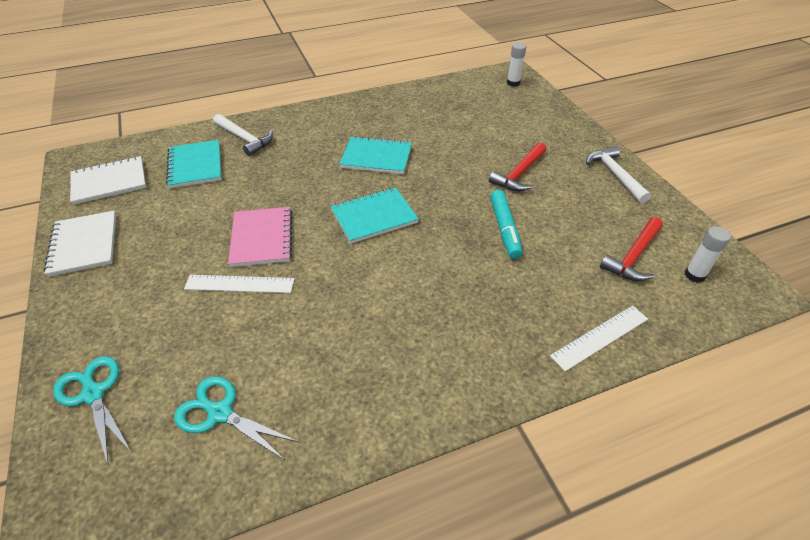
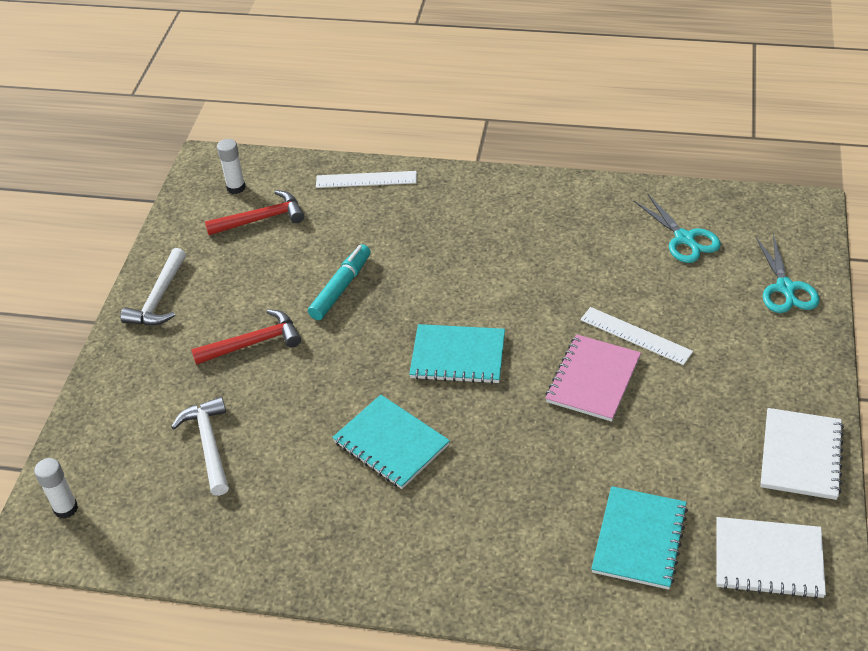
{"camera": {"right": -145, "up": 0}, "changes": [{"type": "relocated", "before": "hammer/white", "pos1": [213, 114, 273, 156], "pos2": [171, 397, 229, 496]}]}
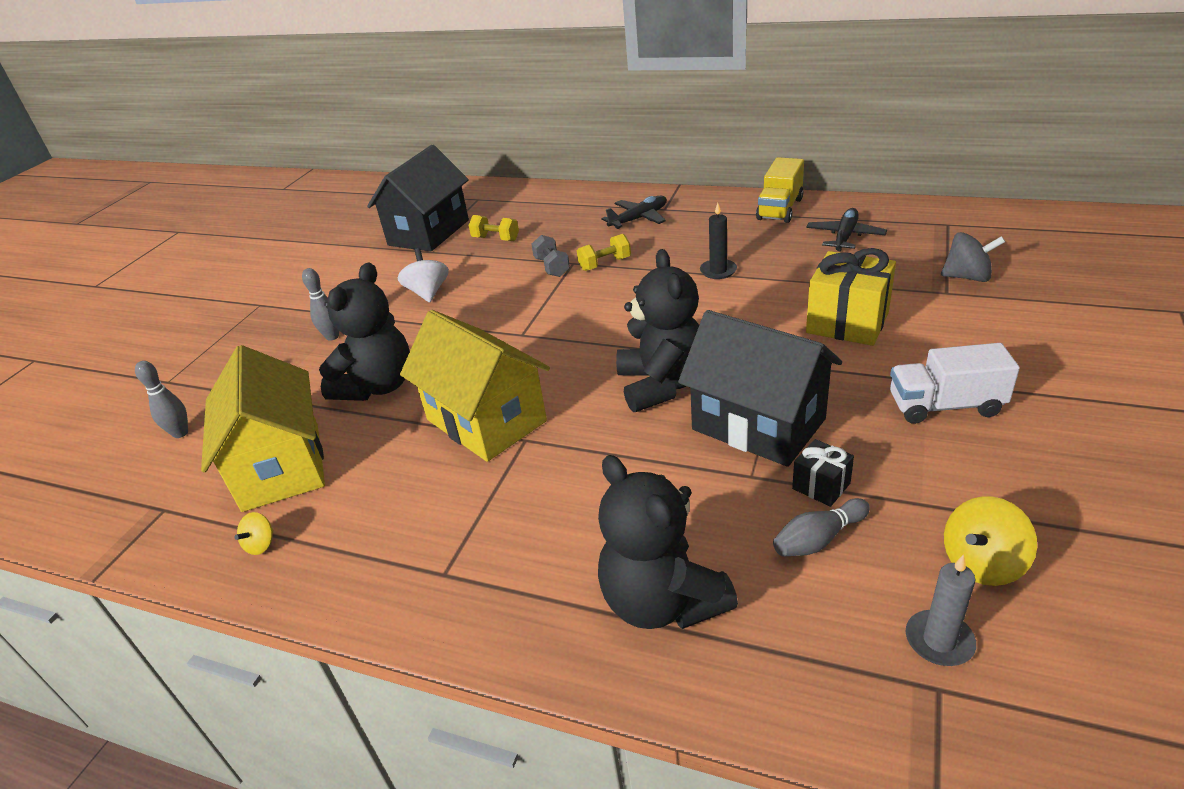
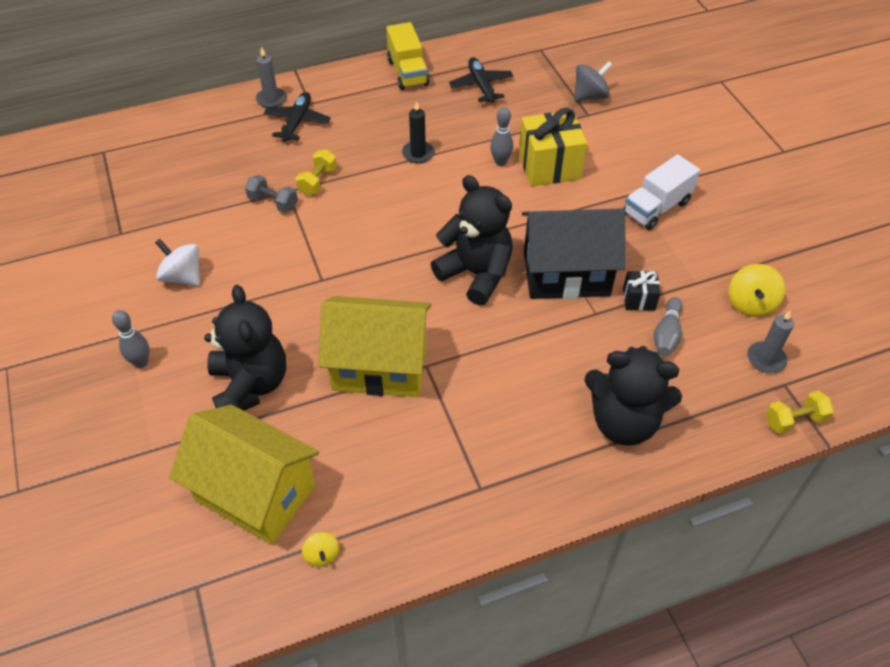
{"camera": {"right": -45, "up": 15}, "changes": [{"type": "appeared", "after": "candle/grey", "pos2": [256, 47, 287, 108]}, {"type": "relocated", "before": "bowling pin/grey", "pos1": [135, 361, 188, 438], "pos2": [490, 107, 513, 166]}, {"type": "relocated", "before": "dumbbell/yellow", "pos1": [468, 215, 519, 241], "pos2": [766, 391, 834, 434]}, {"type": "missing", "before": "house/black", "pos1": [367, 145, 469, 252]}]}
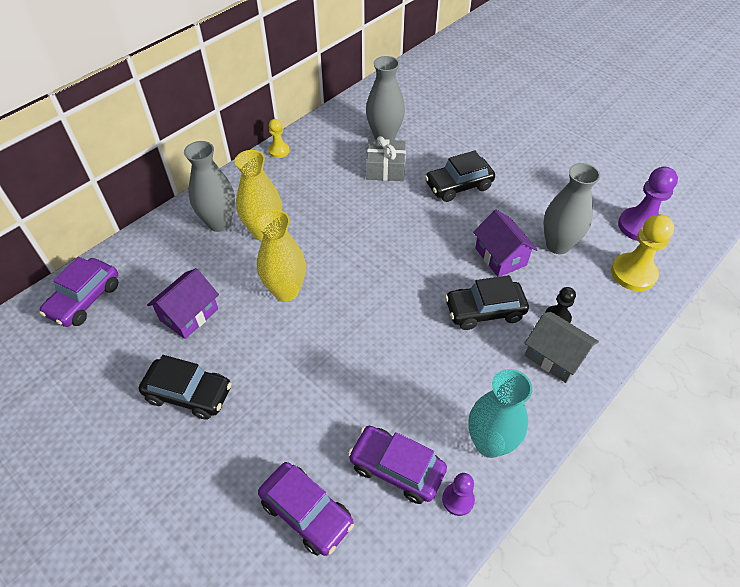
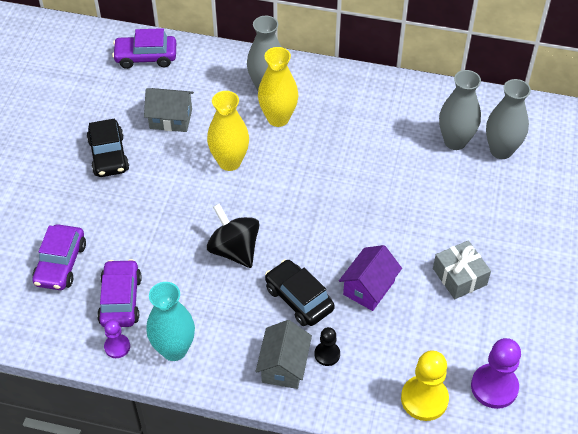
{"camera": {"right": 60, "up": 0}, "changes": [{"type": "colour", "before": "house/purple", "after": "house/grey", "pos1": [147, 268, 219, 339], "pos2": [144, 88, 194, 132]}, {"type": "appeared", "after": "spinning top/black", "pos2": [207, 204, 259, 268]}, {"type": "relocated", "before": "gift/grey", "pos1": [366, 136, 406, 181], "pos2": [433, 240, 491, 299]}, {"type": "relocated", "before": "vase/grey", "pos1": [543, 163, 601, 254], "pos2": [486, 79, 531, 159]}, {"type": "missing", "before": "pawn/yellow", "pos1": [268, 119, 290, 158]}, {"type": "missing", "before": "car/black", "pos1": [425, 151, 495, 202]}]}
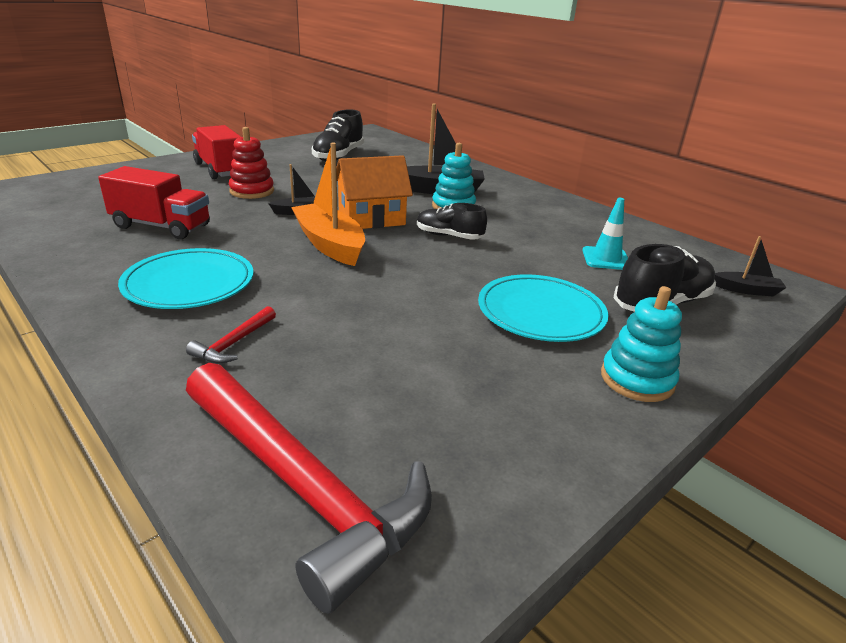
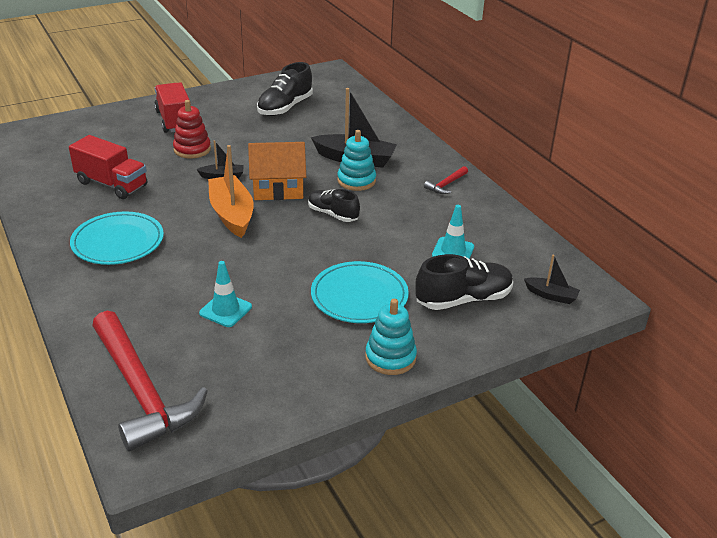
{"camera": {"right": 15, "up": 5}, "changes": [{"type": "appeared", "after": "traffic cone/turquoise", "pos2": [199, 261, 252, 327]}, {"type": "relocated", "before": "hammer/red", "pos1": [186, 306, 276, 364], "pos2": [424, 166, 468, 194]}]}
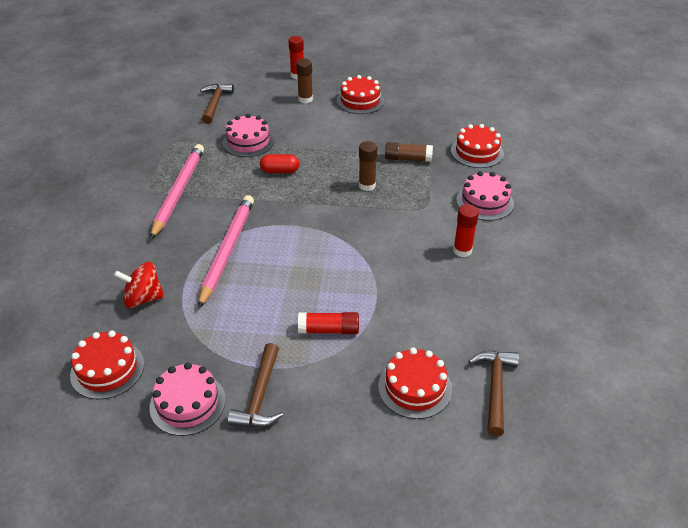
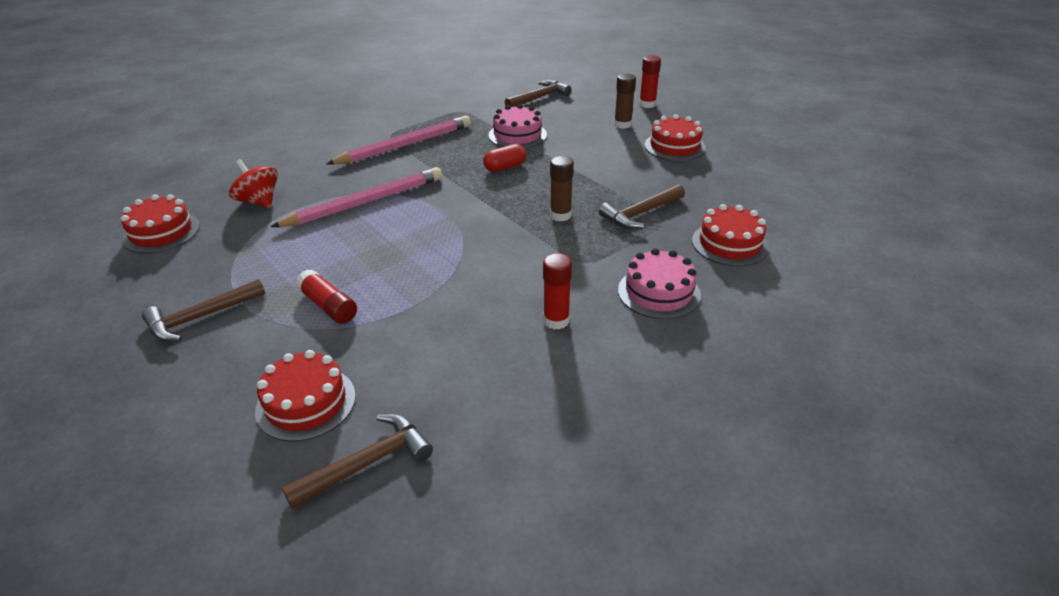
{"camera": {"right": 45, "up": -5}, "changes": [{"type": "spun", "before": "capsule/red", "pos1": [260, 154, 299, 173], "pos2": [483, 144, 526, 172], "turn": -75}, {"type": "exchanged", "before": "glue stick/brown", "after": "hammer/brown", "pos1": [385, 142, 433, 162], "pos2": [599, 184, 685, 229]}, {"type": "missing", "before": "cake/pink", "pos1": [150, 362, 226, 436]}]}
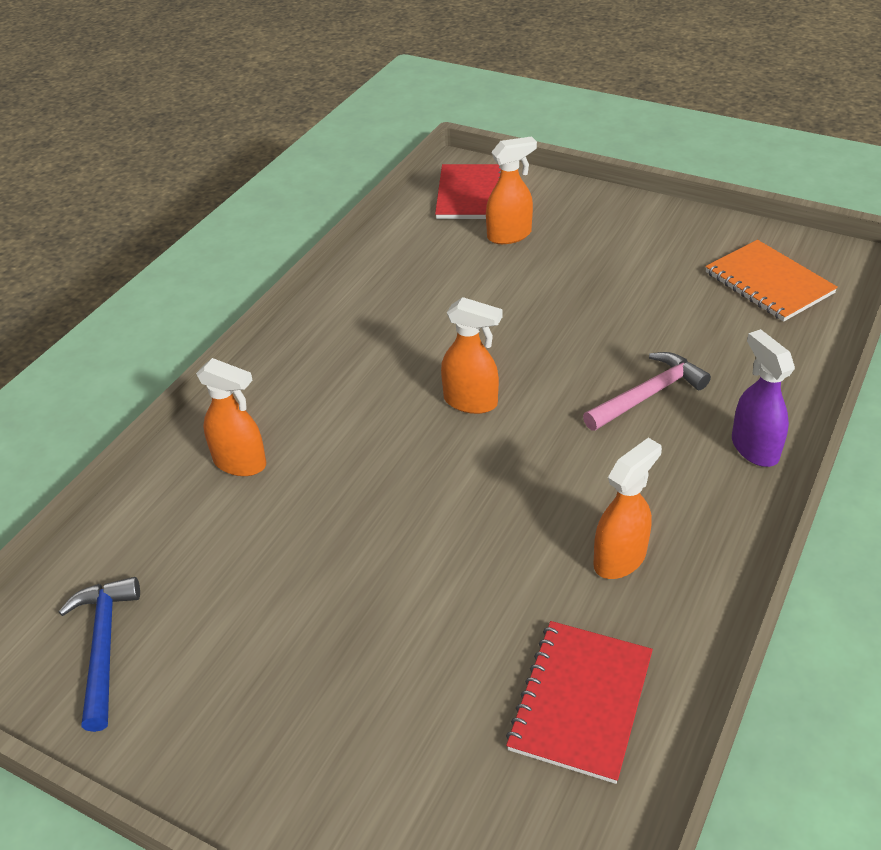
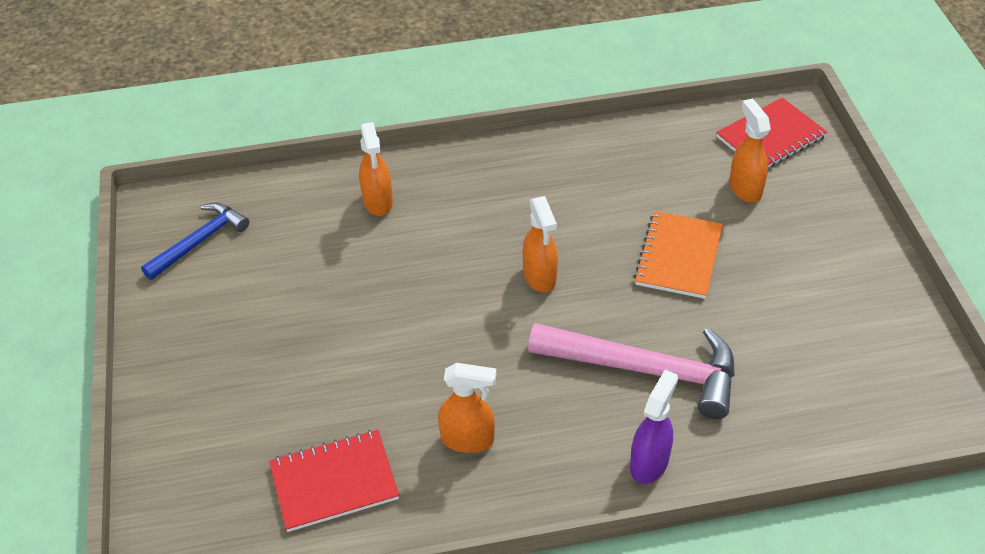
{"camera": {"right": 50, "up": 5}, "changes": [{"type": "size", "before": "hammer/pink", "pos1": [583, 352, 711, 431], "pos2": [528, 323, 735, 419], "scale": 1.65}, {"type": "relocated", "before": "notebook/orange", "pos1": [705, 240, 838, 322], "pos2": [634, 211, 723, 299]}, {"type": "spun", "before": "spray bottle/orange", "pos1": [486, 136, 537, 244], "pos2": [729, 99, 771, 203], "turn": -135}]}
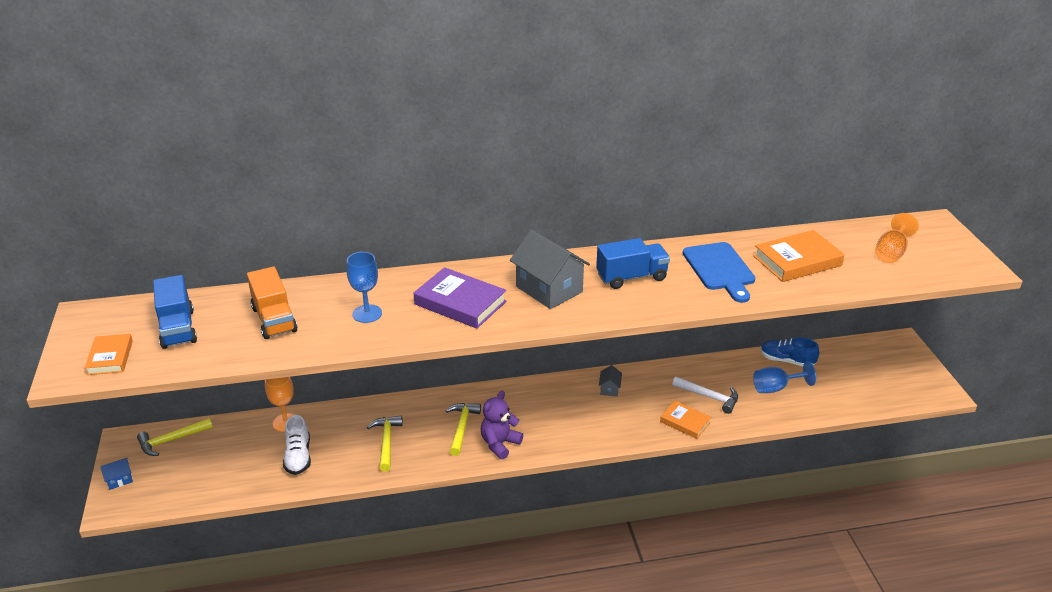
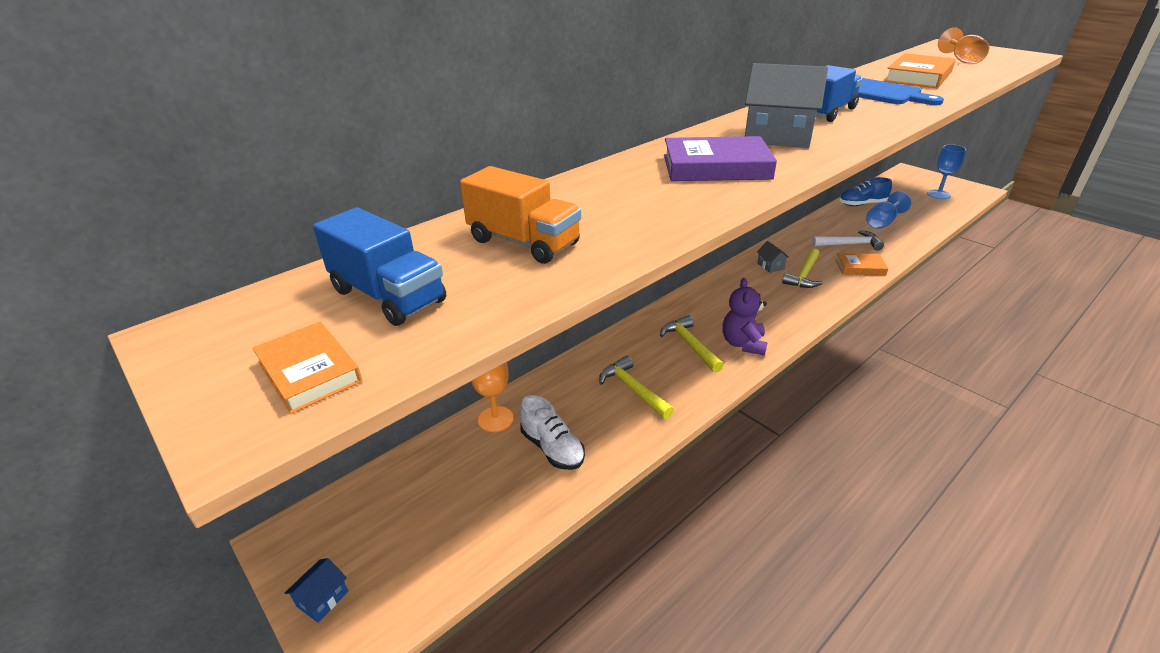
{"camera": {"right": -30, "up": 0}, "changes": [{"type": "relocated", "before": "hammer/yellow", "pos1": [137, 418, 213, 456], "pos2": [782, 248, 822, 288]}, {"type": "relocated", "before": "goblet/blue", "pos1": [346, 252, 382, 323], "pos2": [927, 144, 966, 199]}]}
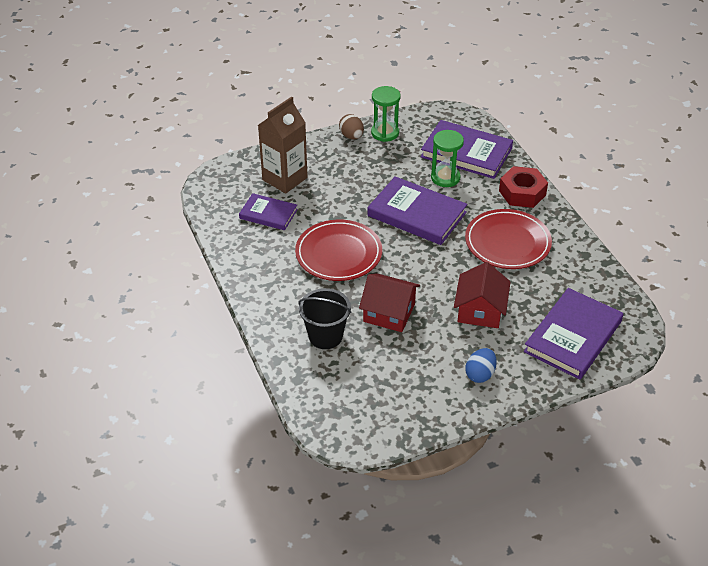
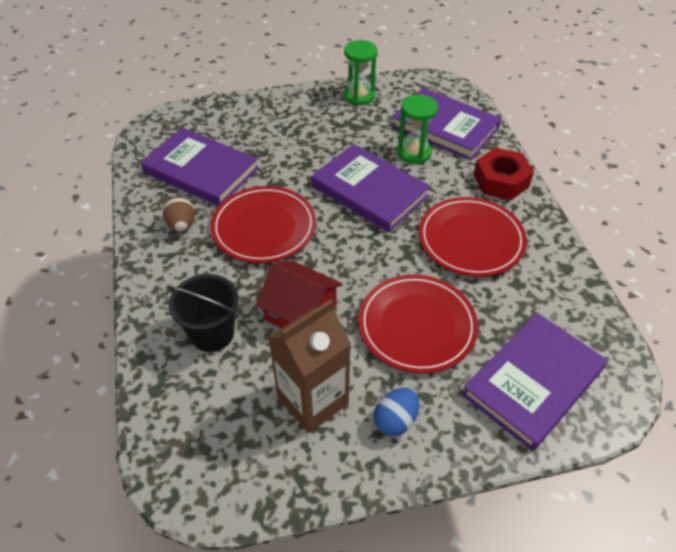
{"camera": {"right": 10, "up": 5}, "changes": [{"type": "size", "before": "book/purple", "pos1": [239, 193, 298, 230], "pos2": [141, 128, 258, 206], "scale": 1.69}, {"type": "relocated", "before": "egg/brown", "pos1": [339, 114, 364, 140], "pos2": [162, 196, 195, 232]}, {"type": "relocated", "before": "carton/brown", "pos1": [258, 96, 308, 194], "pos2": [268, 299, 351, 433]}, {"type": "exchanged", "before": "house/red", "after": "plate/red", "pos1": [454, 262, 511, 328], "pos2": [358, 275, 478, 373]}]}
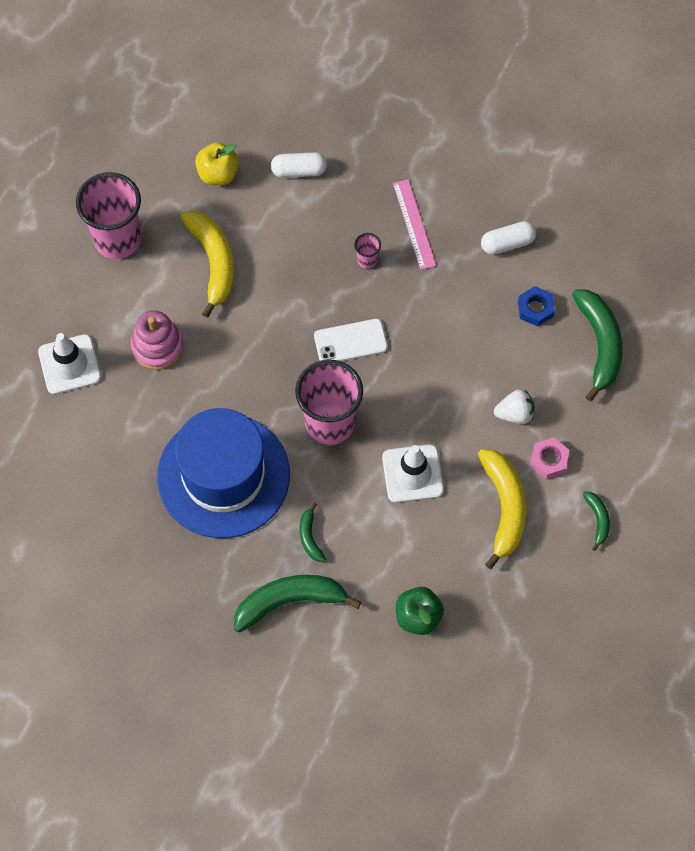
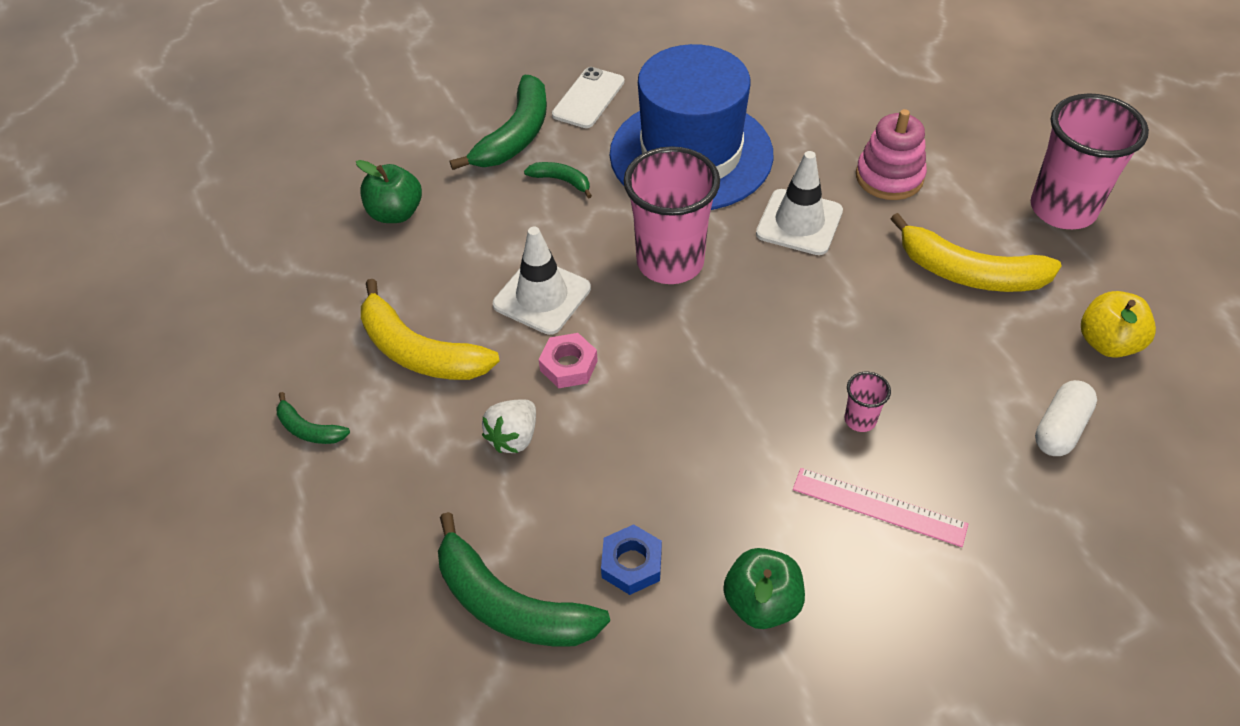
{"camera": {"right": 130, "up": -15}, "changes": [{"type": "relocated", "before": "nut/pink", "pos1": [530, 437, 569, 479], "pos2": [539, 333, 598, 388]}, {"type": "relocated", "before": "phone/white", "pos1": [314, 319, 388, 361], "pos2": [552, 67, 624, 128]}, {"type": "exchanged", "before": "capsule/white", "after": "apple/green", "pos1": [481, 221, 536, 255], "pos2": [723, 548, 805, 629]}, {"type": "relocated", "before": "traffic cone/white", "pos1": [38, 333, 101, 394], "pos2": [756, 151, 843, 255]}]}
